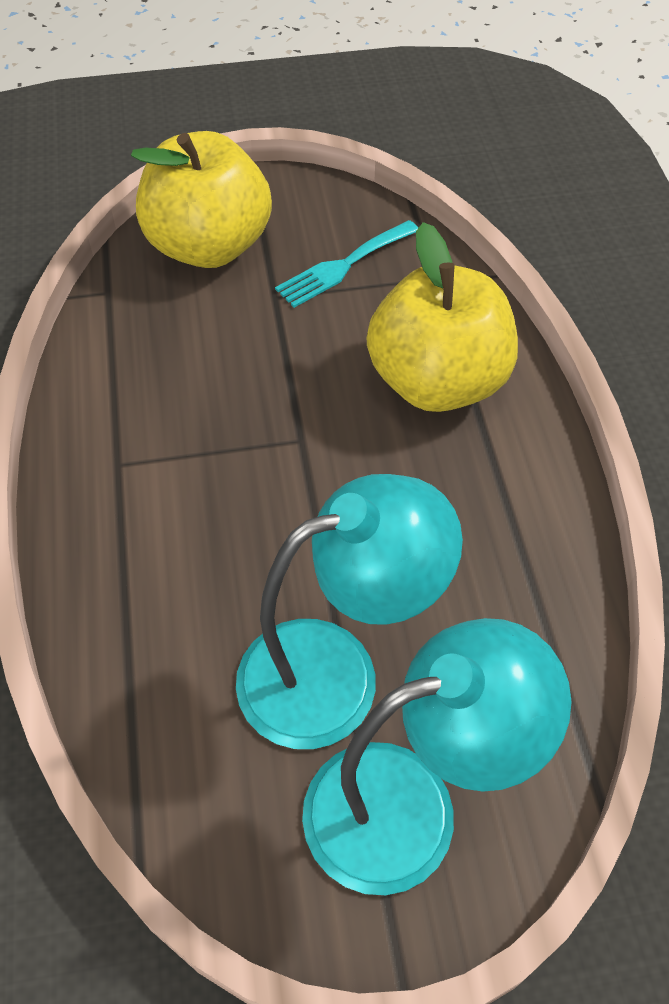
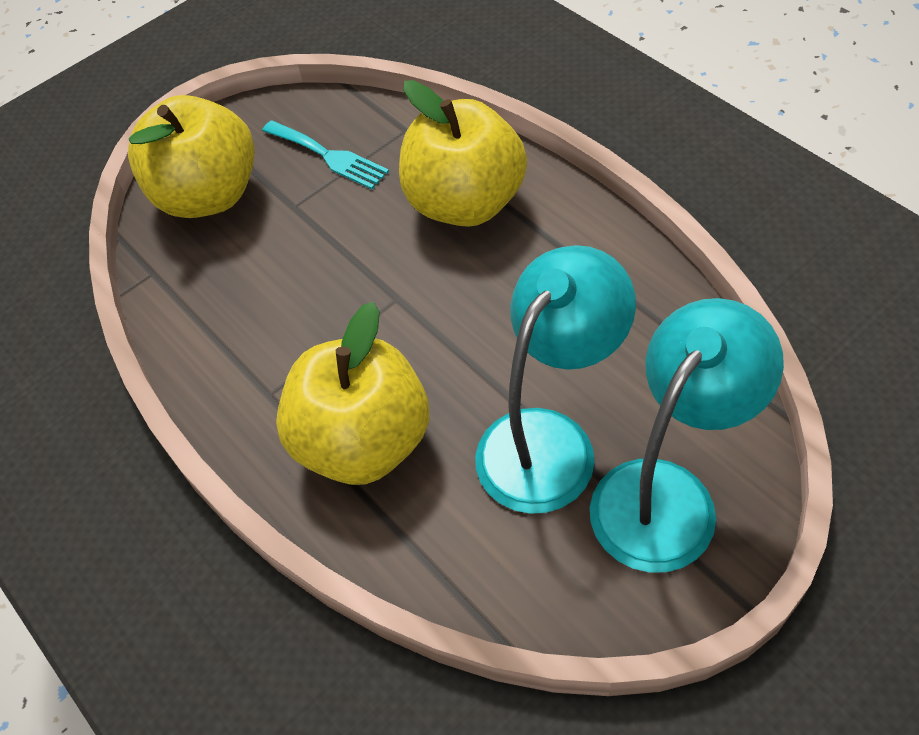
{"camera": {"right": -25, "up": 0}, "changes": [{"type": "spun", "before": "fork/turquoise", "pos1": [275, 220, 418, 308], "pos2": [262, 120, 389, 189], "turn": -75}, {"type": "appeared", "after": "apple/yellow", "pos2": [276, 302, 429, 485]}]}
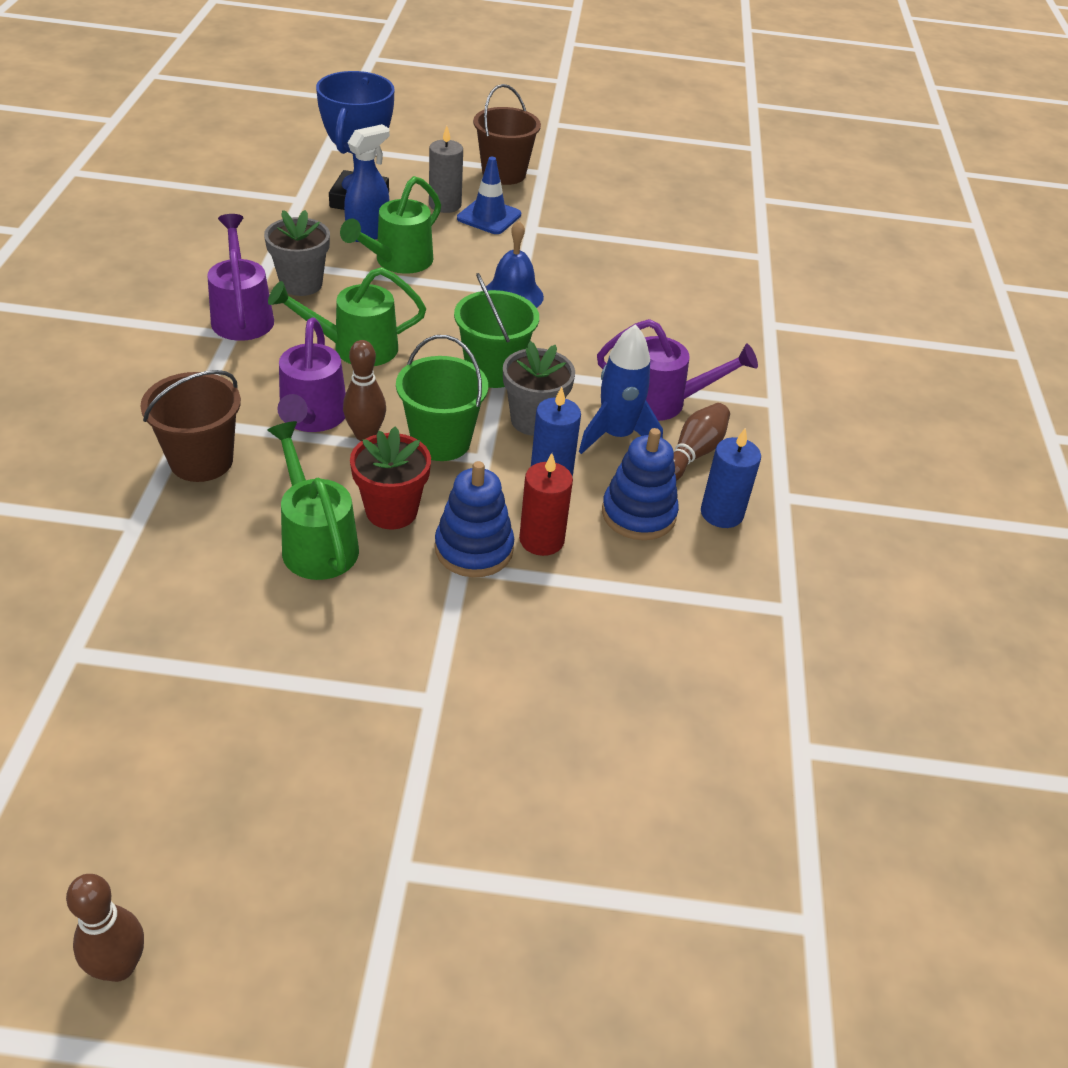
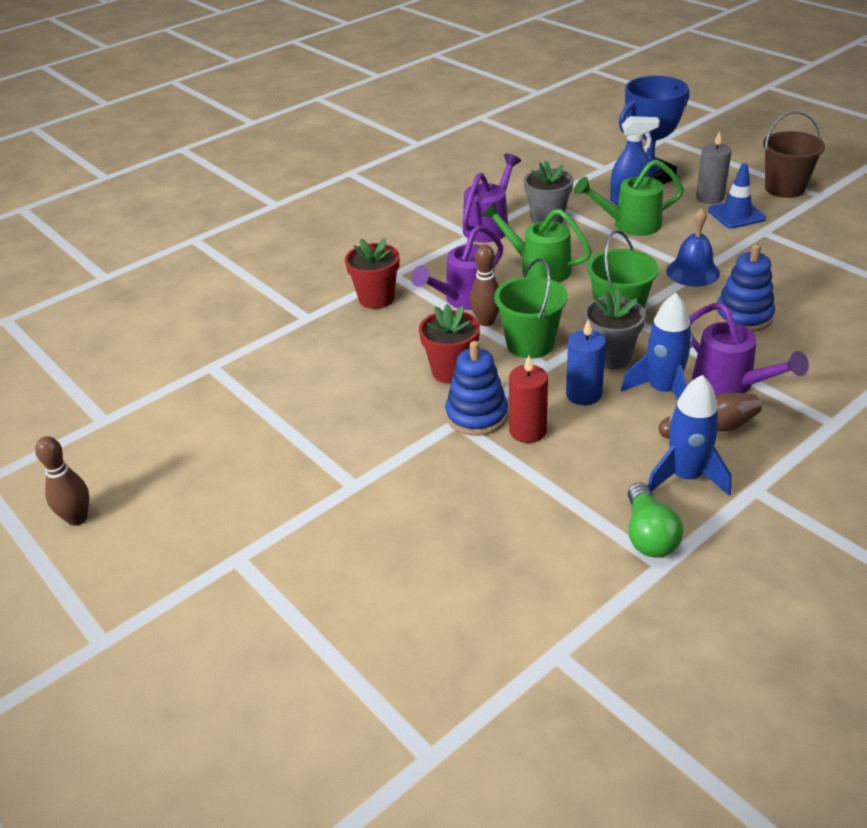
{"camera": {"right": 50, "up": -5}, "changes": [{"type": "exchanged", "before": "bucket/brown", "after": "flower pot/red", "pos1": [140, 370, 241, 482], "pos2": [345, 238, 400, 309]}, {"type": "appeared", "after": "light bulb/green", "pos2": [628, 482, 683, 557]}, {"type": "exchanged", "before": "candle/blue", "after": "rocket/blue", "pos1": [701, 428, 761, 528], "pos2": [648, 375, 731, 496]}, {"type": "relocated", "before": "stacking toy/blue", "pos1": [602, 428, 679, 540], "pos2": [715, 244, 775, 332]}, {"type": "missing", "before": "watering can/green", "pos1": [267, 421, 359, 580]}]}
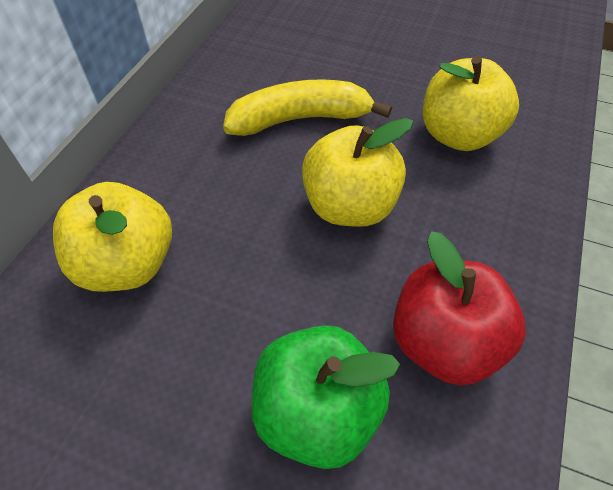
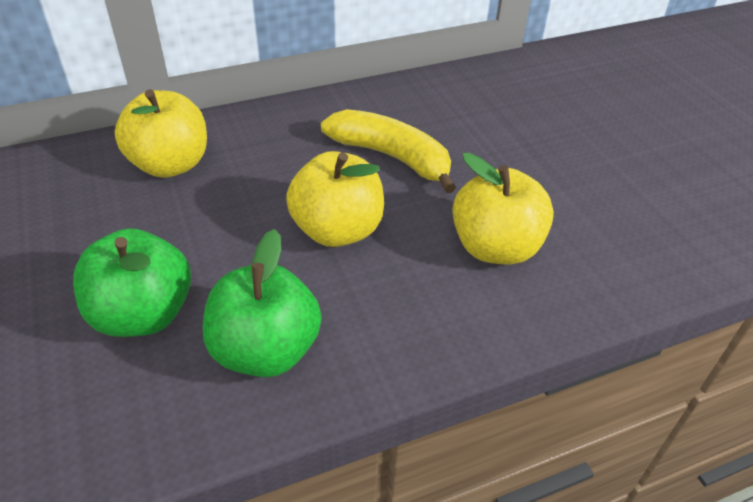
{"camera": {"right": 45, "up": -10}, "changes": [{"type": "colour", "before": "apple/red", "after": "apple/green", "pos1": [393, 231, 526, 386], "pos2": [203, 229, 322, 377]}]}
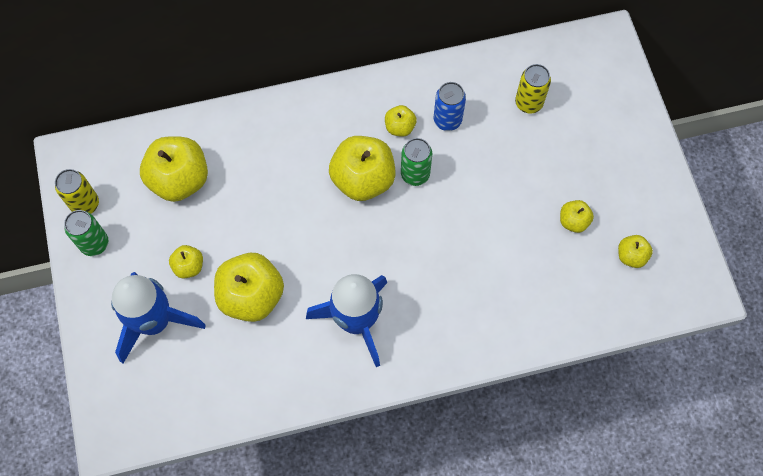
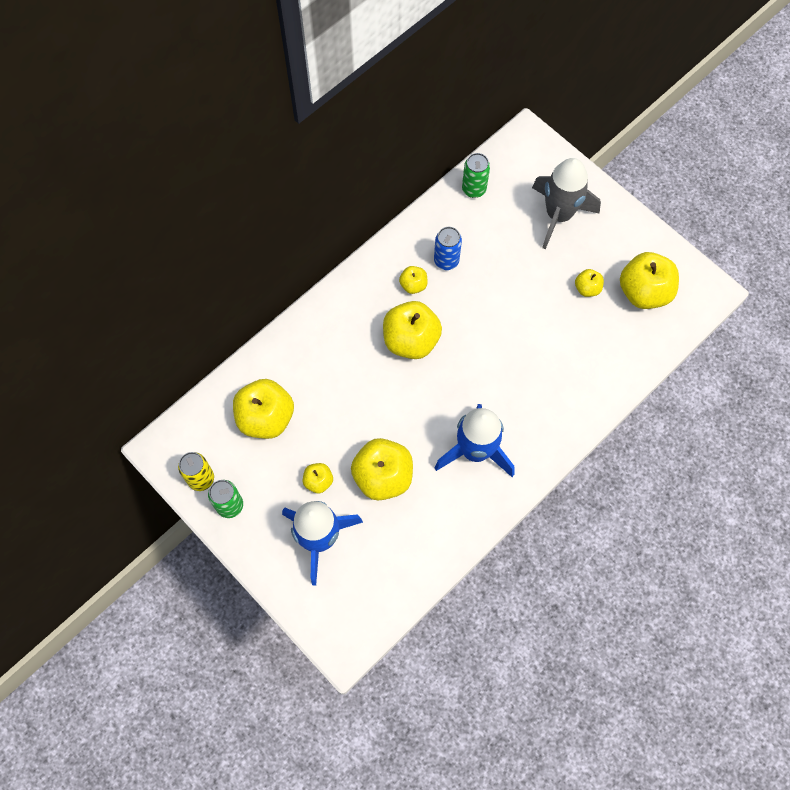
{"camera": {"right": -30, "up": 0}, "changes": [{"type": "relocated", "before": "can/green", "pos1": [401, 138, 432, 186], "pos2": [462, 153, 490, 198]}, {"type": "appeared", "after": "rocket/grey", "pos2": [532, 158, 601, 249]}, {"type": "size", "before": "apple/yellow", "pos1": [618, 235, 653, 268], "pos2": [620, 252, 679, 309], "scale": 2.01}, {"type": "missing", "before": "can/yellow", "pos1": [515, 64, 551, 114]}]}
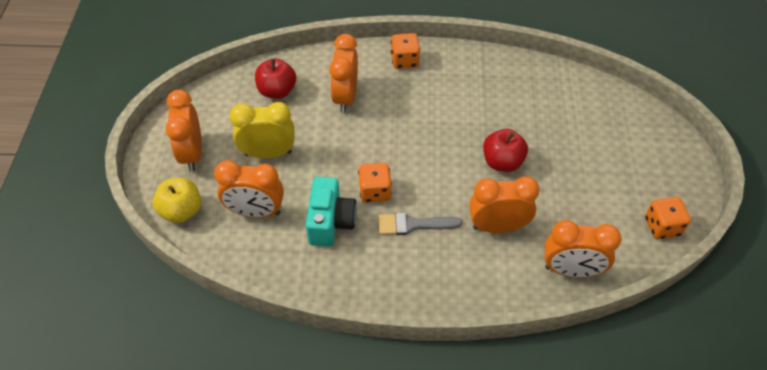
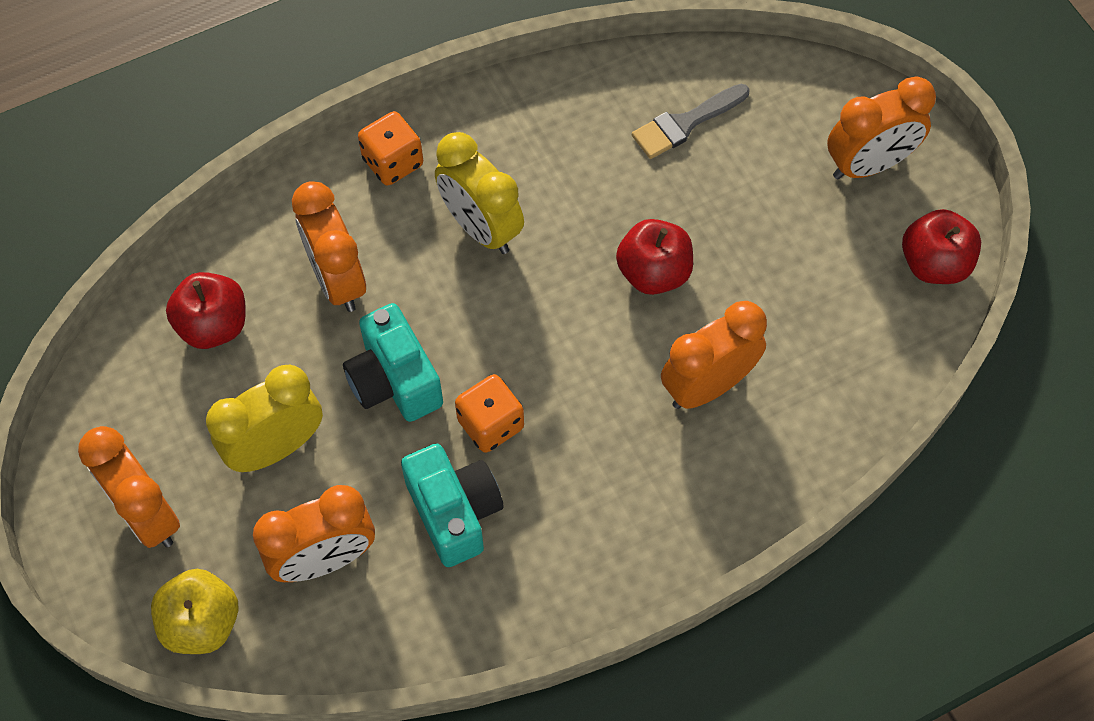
{"camera": {"right": -30, "up": 10}, "changes": [{"type": "appeared", "after": "camera/turquoise", "pos2": [343, 303, 443, 422]}, {"type": "appeared", "after": "clock/yellow", "pos2": [435, 132, 524, 254]}, {"type": "relocated", "before": "brush/grey", "pos1": [378, 213, 462, 235], "pos2": [632, 84, 750, 159]}, {"type": "relocated", "before": "clock/orange", "pos1": [545, 220, 622, 278], "pos2": [827, 76, 936, 179]}, {"type": "exchanged", "before": "dice/orange", "after": "apple/red", "pos1": [645, 197, 691, 239], "pos2": [902, 209, 981, 284]}]}
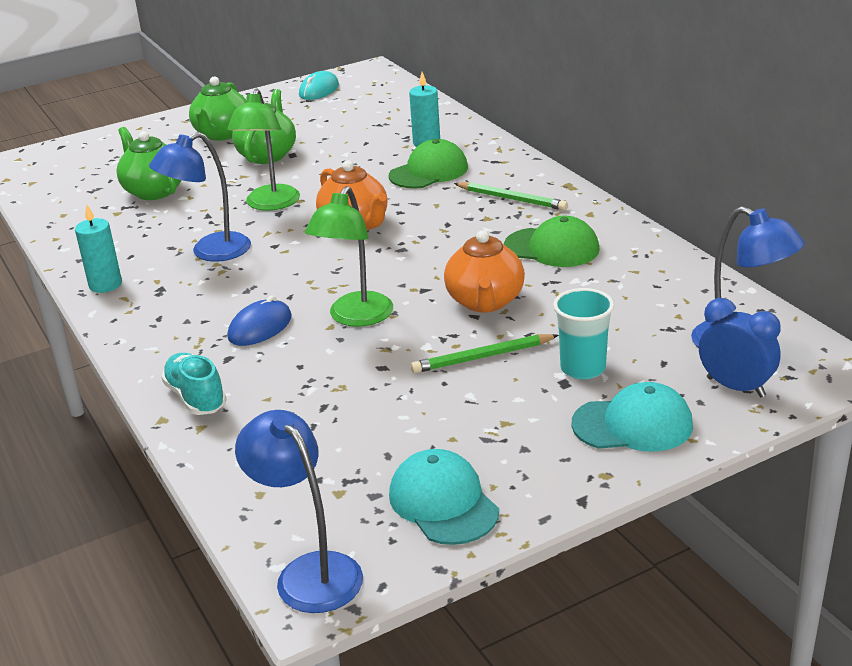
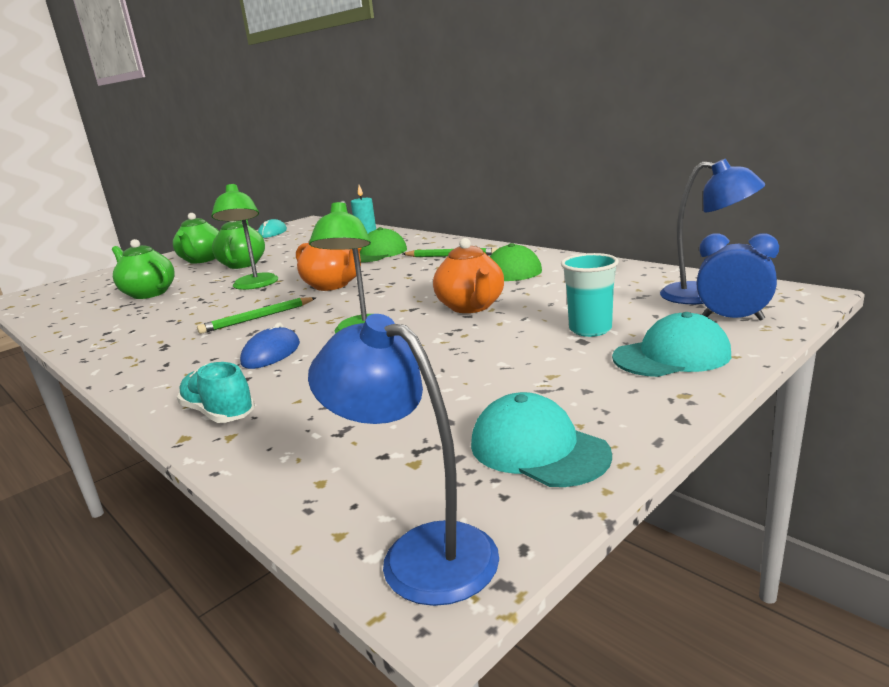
{"camera": {"right": -15, "up": -10}, "changes": [{"type": "relocated", "before": "pencil/green", "pos1": [411, 334, 559, 373], "pos2": [197, 297, 316, 334]}, {"type": "missing", "before": "candle/turquoise", "pos1": [75, 204, 122, 293]}, {"type": "missing", "before": "lamp/blue", "pos1": [149, 132, 251, 262]}]}
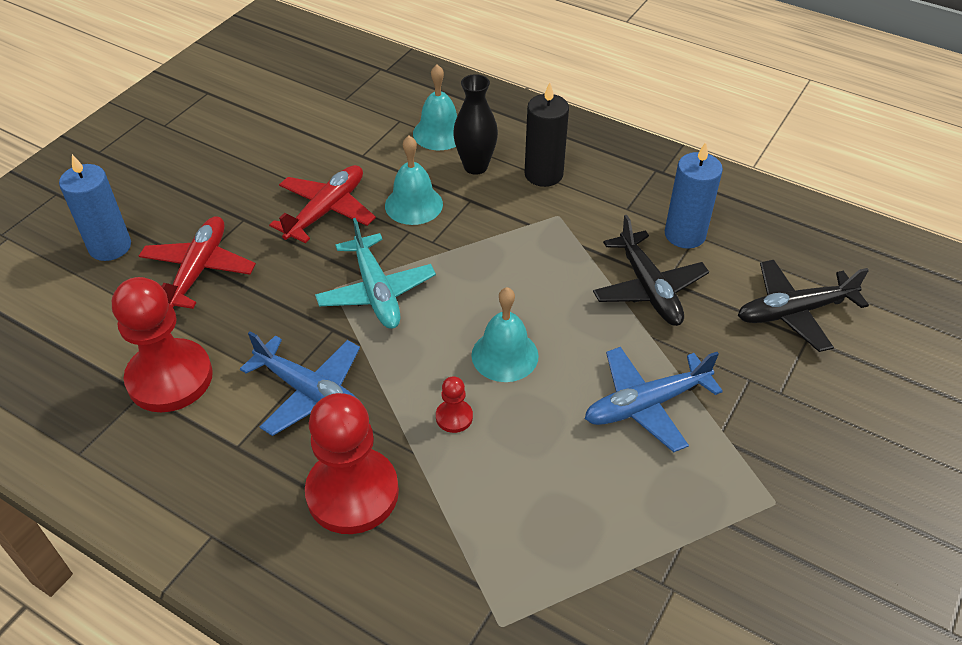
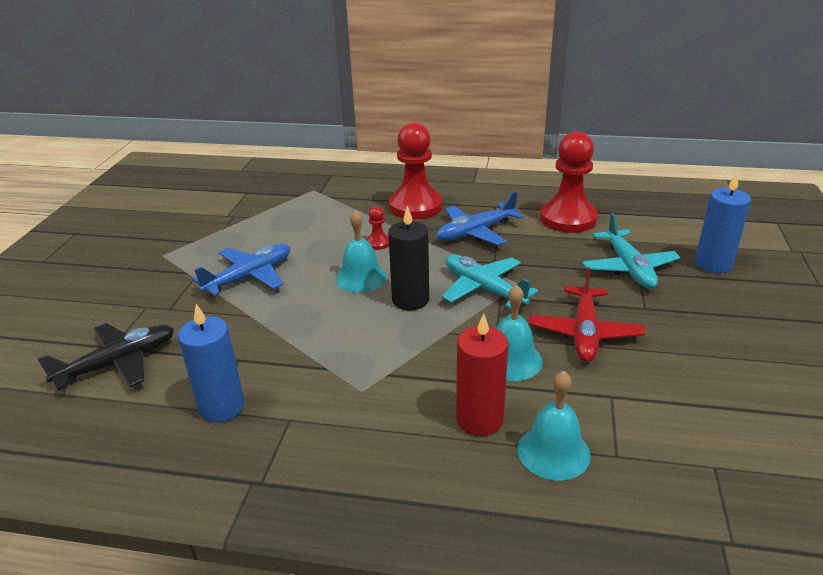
{"camera": {"right": 160, "up": -15}, "changes": [{"type": "relocated", "before": "candle/black", "pos1": [525, 83, 569, 187], "pos2": [388, 206, 429, 310]}, {"type": "spun", "before": "plane/blue", "pos1": [240, 331, 362, 436], "pos2": [436, 192, 524, 246], "turn": -45}, {"type": "exchanged", "before": "vase/black", "after": "candle/red", "pos1": [453, 74, 498, 175], "pos2": [456, 313, 508, 436]}, {"type": "colour", "before": "plane/red", "after": "plane/turquoise", "pos1": [139, 216, 256, 309], "pos2": [582, 213, 681, 289]}, {"type": "missing", "before": "plane/black", "pos1": [593, 215, 709, 326]}]}
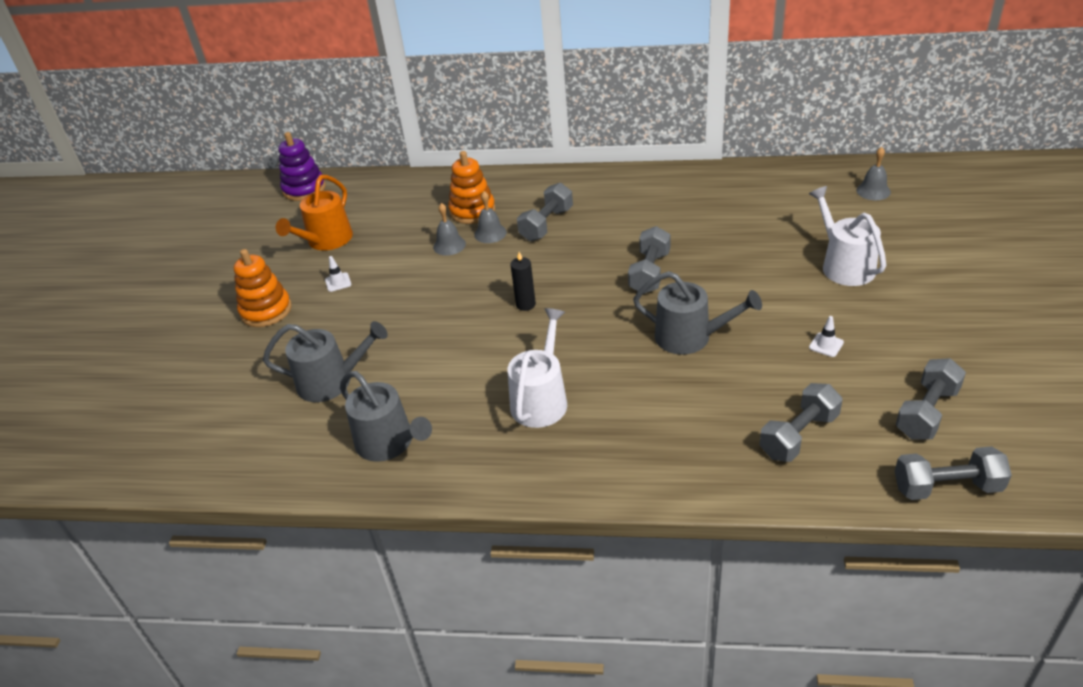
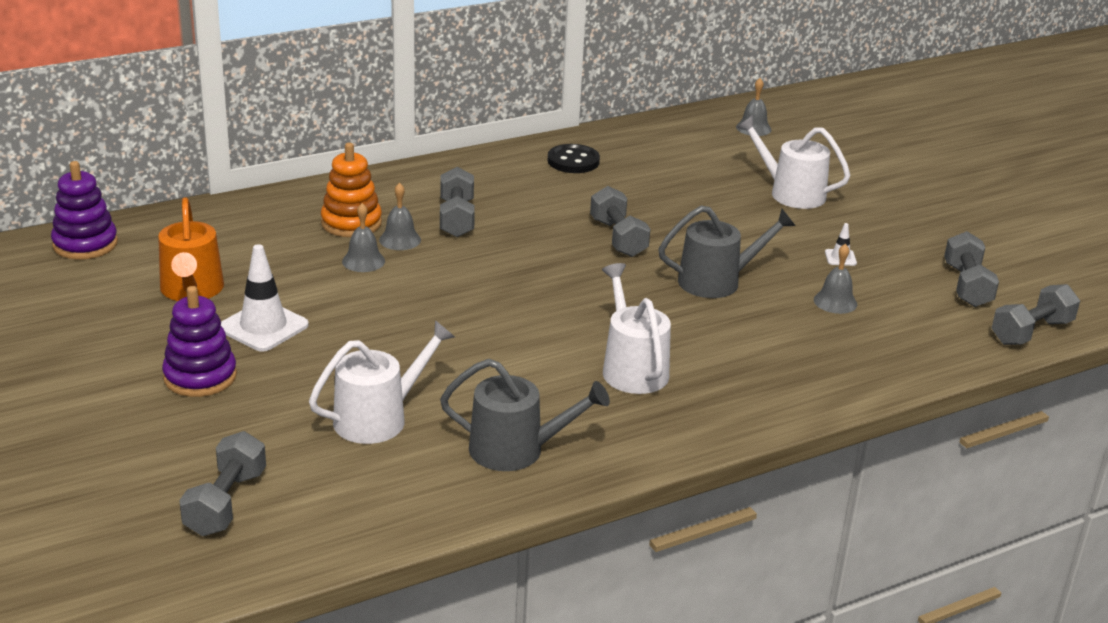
{"camera": {"right": -40, "up": -10}, "changes": [{"type": "colour", "before": "stacking toy/orange", "after": "stacking toy/purple", "pos1": [234, 249, 292, 327], "pos2": [162, 286, 237, 397]}, {"type": "relocated", "before": "dumbbell/grey", "pos1": [760, 383, 842, 462], "pos2": [179, 431, 266, 536]}, {"type": "size", "before": "traffic cone/white", "pos1": [325, 256, 351, 292], "pos2": [221, 244, 309, 352], "scale": 2.13}, {"type": "colour", "before": "watering can/grey", "after": "watering can/white", "pos1": [263, 321, 388, 402], "pos2": [309, 320, 455, 444]}, {"type": "appeared", "after": "button/black", "pos2": [548, 144, 600, 173]}, {"type": "appeared", "after": "bell/grey", "pos2": [814, 244, 857, 314]}, {"type": "missing", "before": "candle/black", "pos1": [510, 252, 536, 311]}]}
